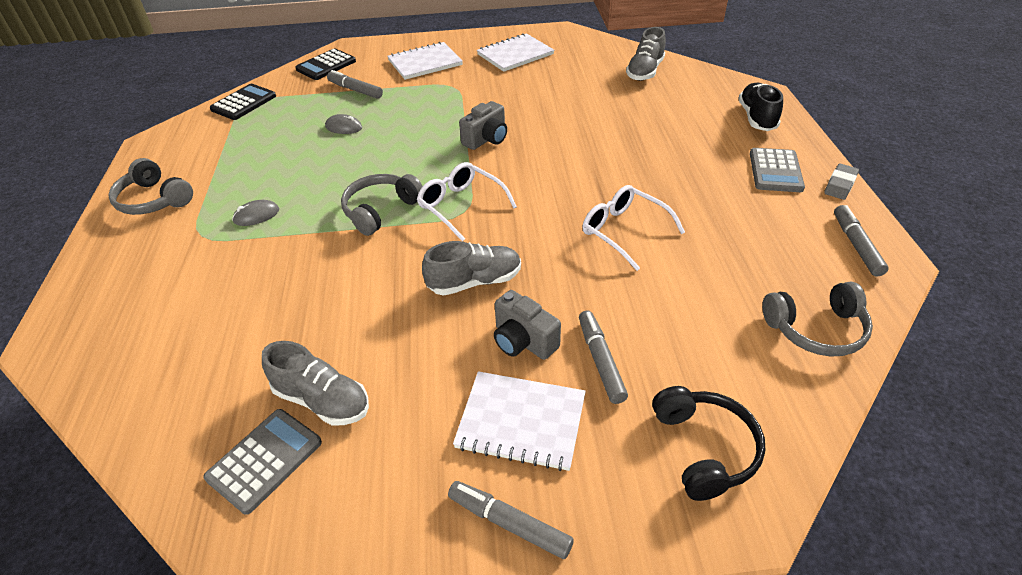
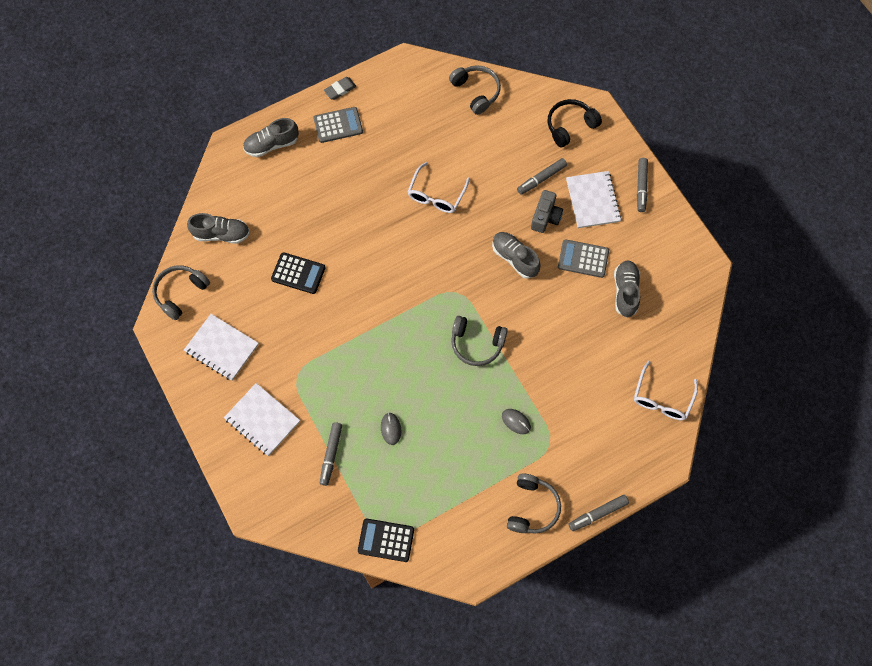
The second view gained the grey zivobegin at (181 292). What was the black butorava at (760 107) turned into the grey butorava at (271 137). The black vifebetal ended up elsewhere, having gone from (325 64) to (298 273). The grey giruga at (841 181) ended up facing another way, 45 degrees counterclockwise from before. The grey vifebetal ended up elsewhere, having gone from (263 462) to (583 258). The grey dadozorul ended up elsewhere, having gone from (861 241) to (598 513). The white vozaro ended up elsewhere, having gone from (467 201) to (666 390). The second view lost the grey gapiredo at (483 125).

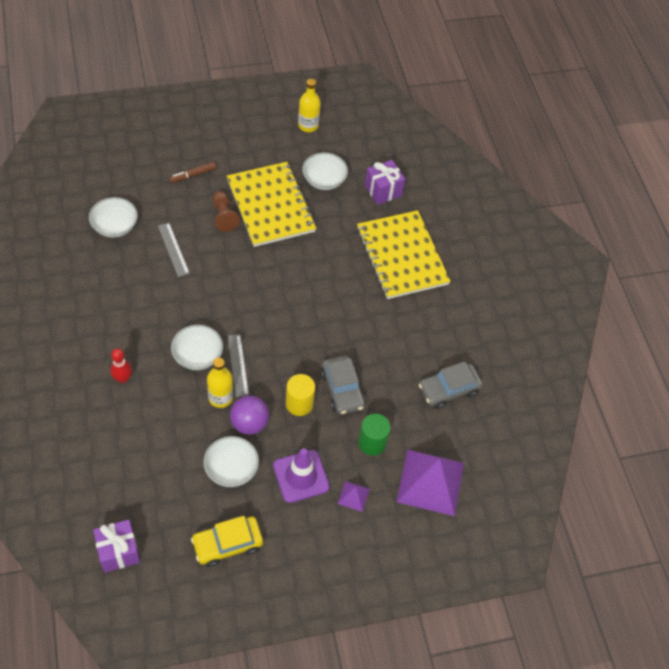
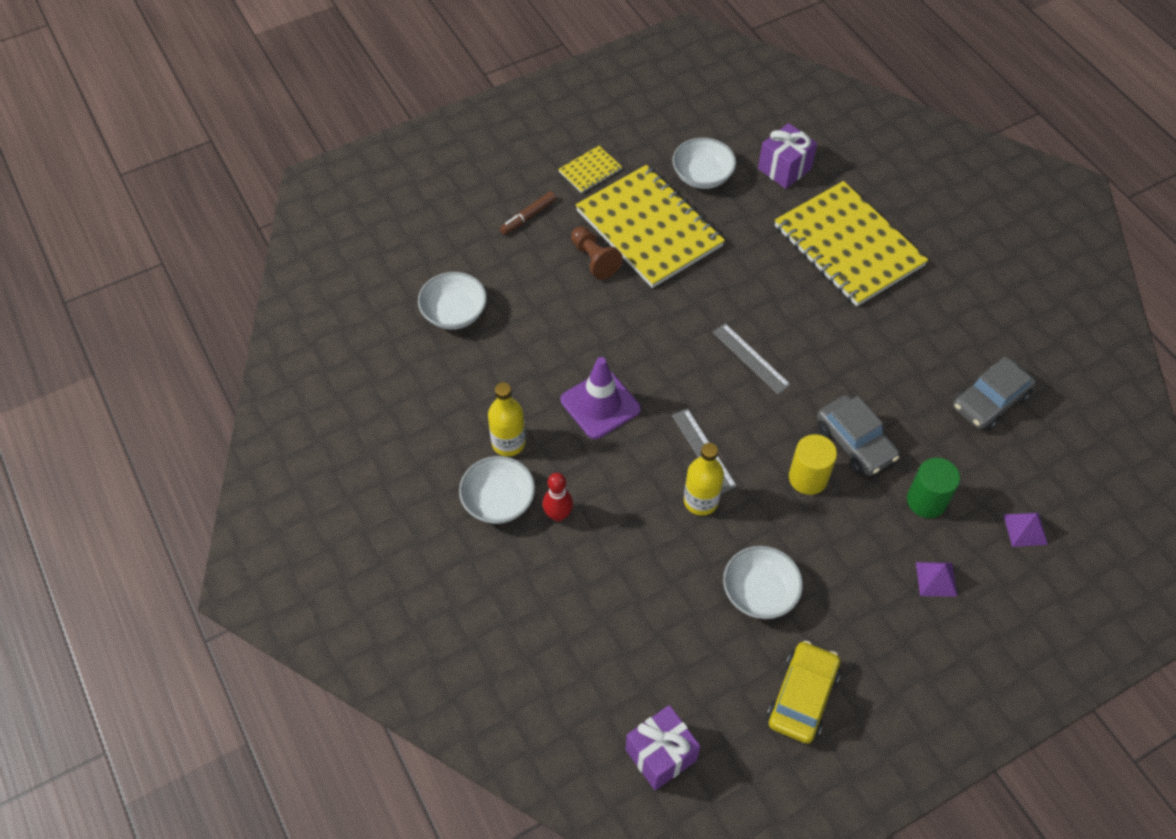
The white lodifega ended up elsewhere, having gone from (197 347) to (497 490). The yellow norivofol ended up elsewhere, having gone from (309 105) to (507 419). The second view gained the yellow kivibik at (590 169). The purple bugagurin ended up elsewhere, having gone from (301 475) to (601 398). The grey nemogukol ended up elsewhere, having gone from (174 250) to (751 358). The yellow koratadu at (227 541) ended up facing another way, 150 degrees clockwise from before. The size of the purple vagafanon at (430 482) changed by a factor of 0.44. The second view lost the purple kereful at (249 415).

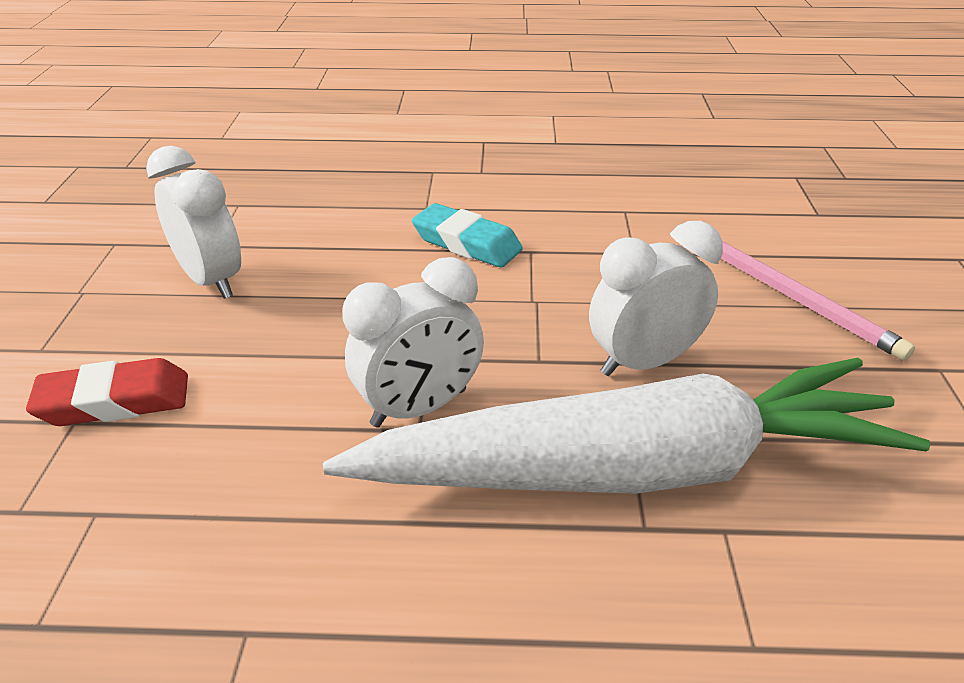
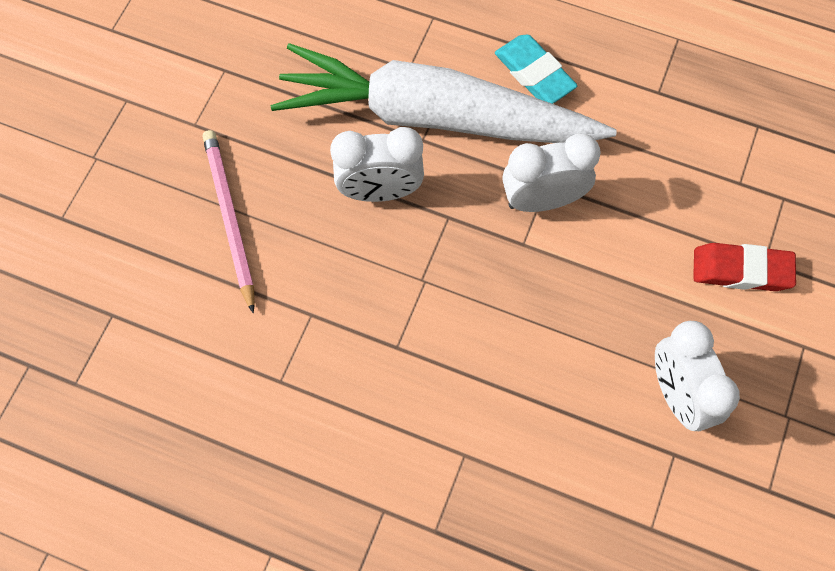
The turquoise giruga ended up elsewhere, having gone from (467 235) to (536 69).

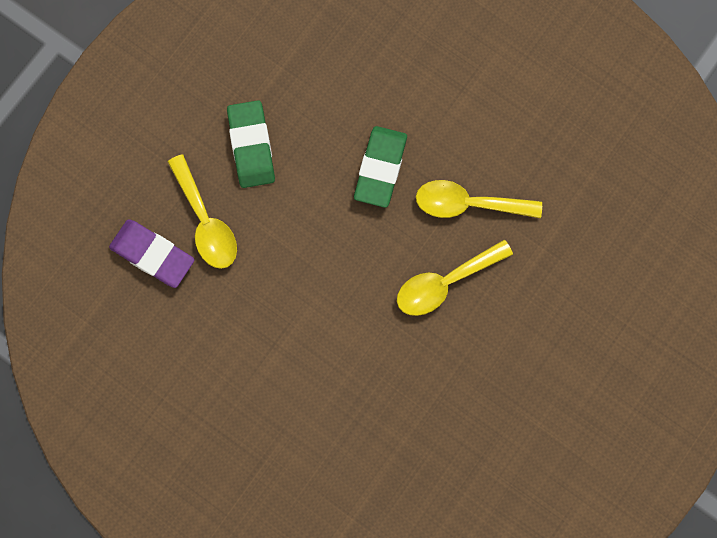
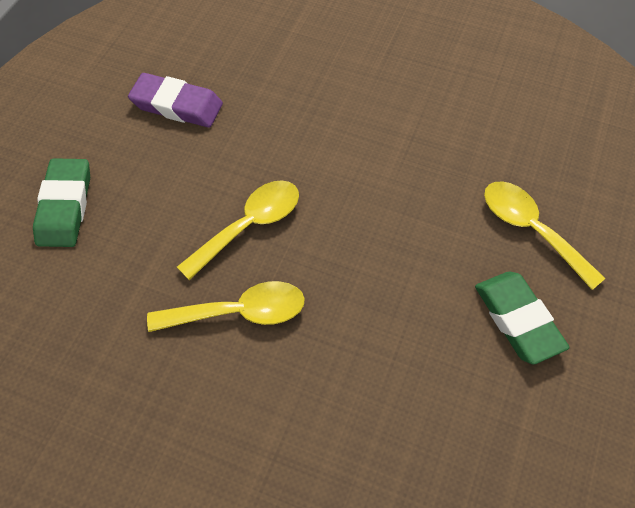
The green giruga ended up elsewhere, having gone from (380 167) to (61 202). The purple giruga ended up elsewhere, having gone from (151 253) to (175 100).

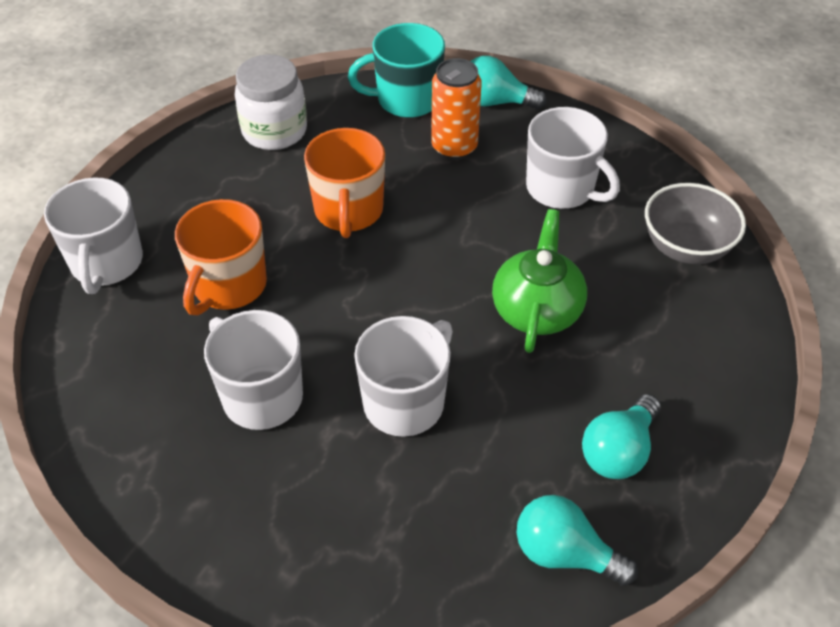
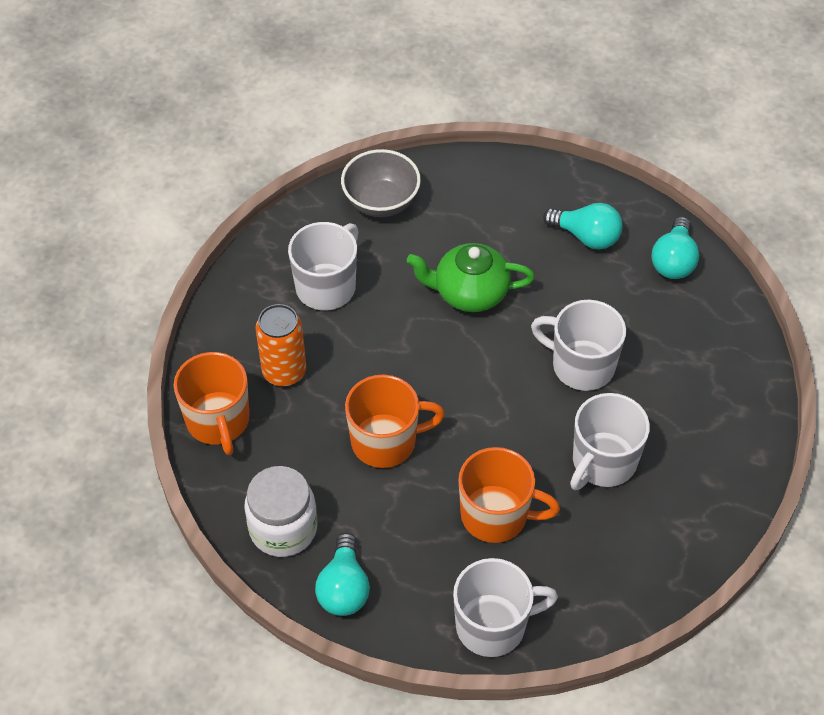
What was the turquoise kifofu at (396 70) turned into the orange kifofu at (211 403). The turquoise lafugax ended up elsewhere, having gone from (509 83) to (342 574).

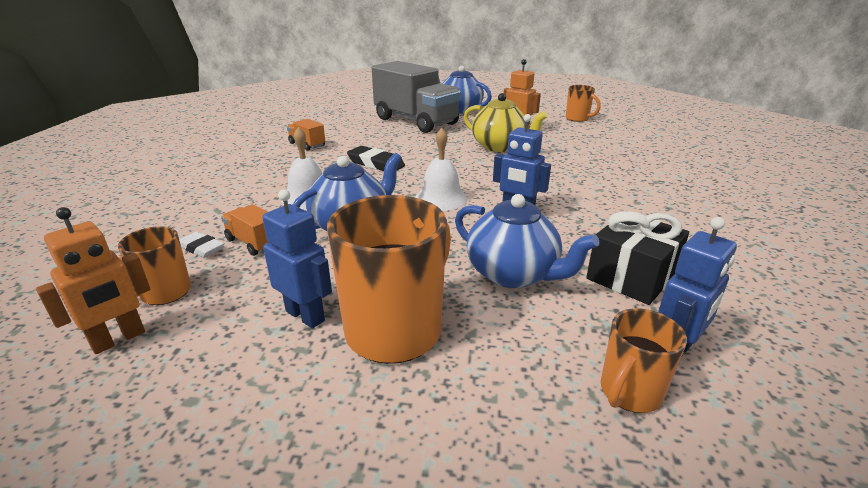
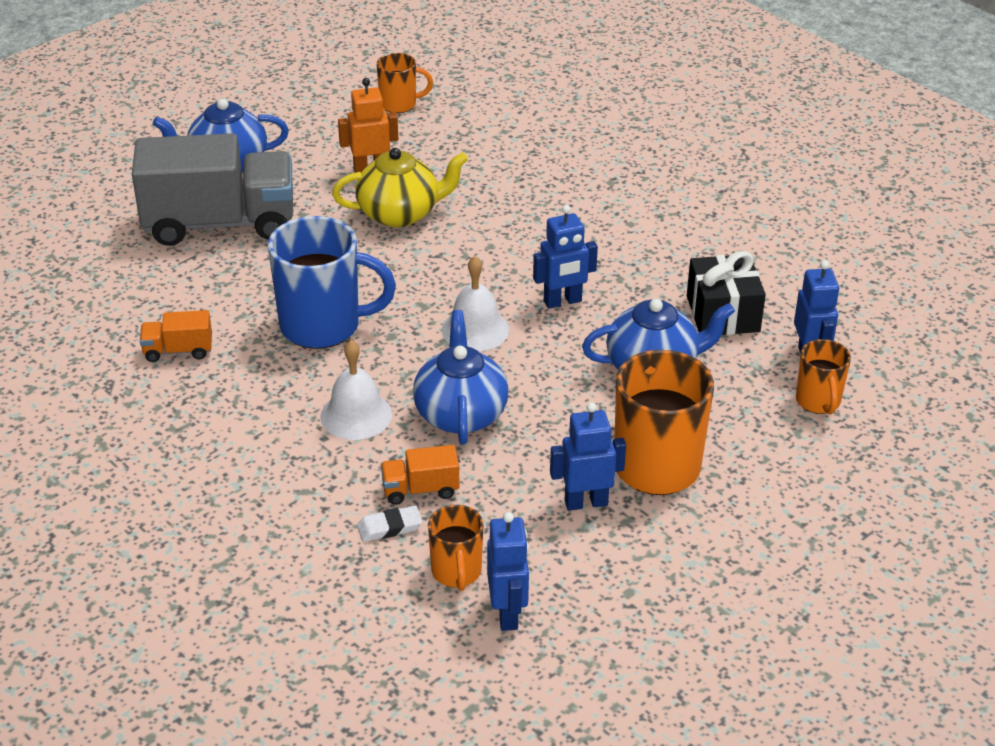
Where the black giruga stood at (376 158), the blue kifofu came to stand at (332 282). What was the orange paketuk at (93 280) turned into the blue paketuk at (508 571).

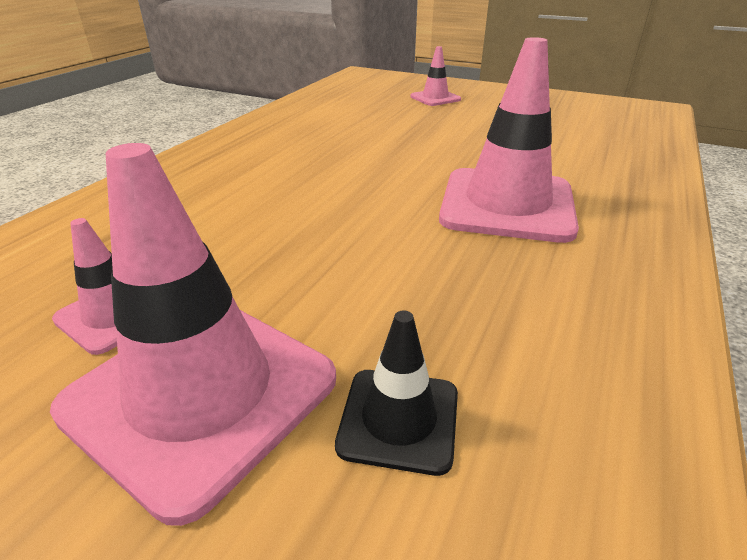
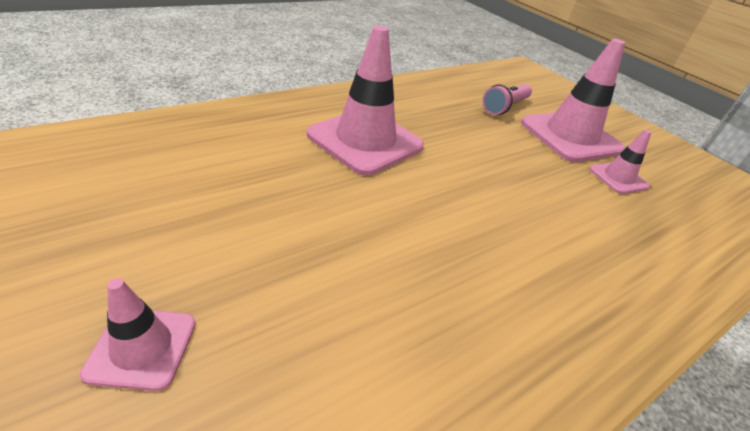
Where the black bugagurin stood at (396 393), the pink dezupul came to stand at (507 99).

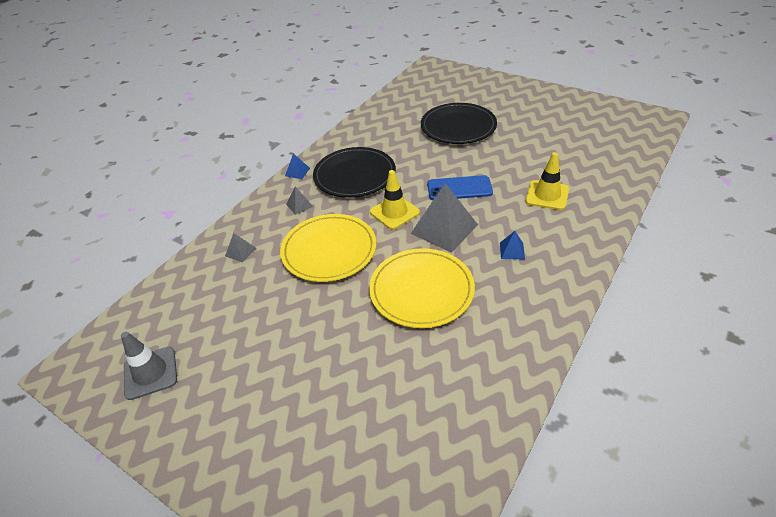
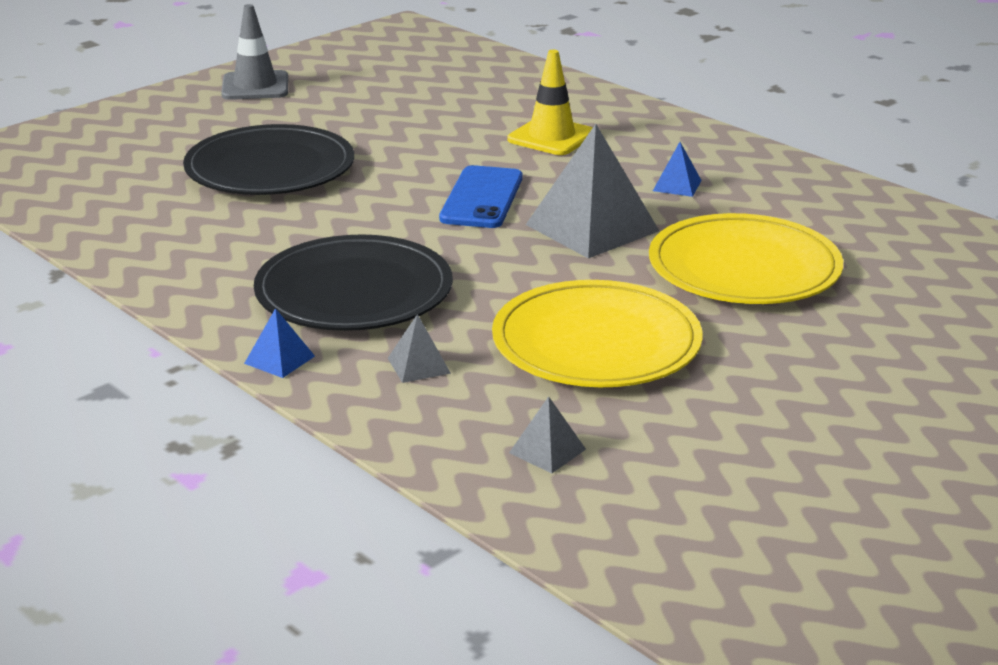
The grey bugagurin ended up elsewhere, having gone from (149 366) to (254 52). The second view lost the yellow bugagurin at (395 199).

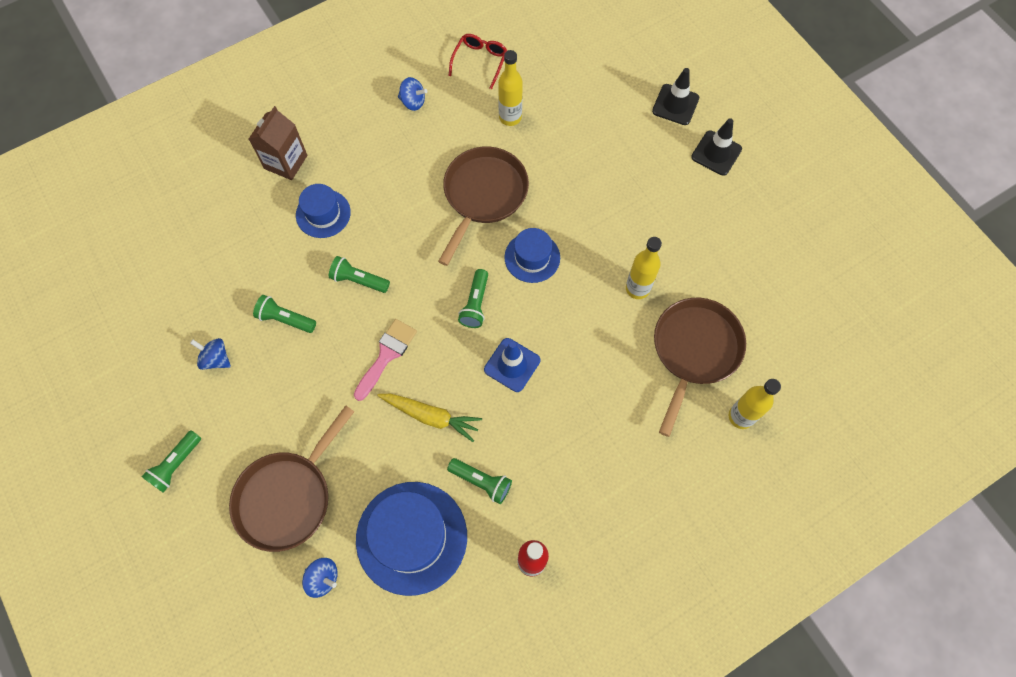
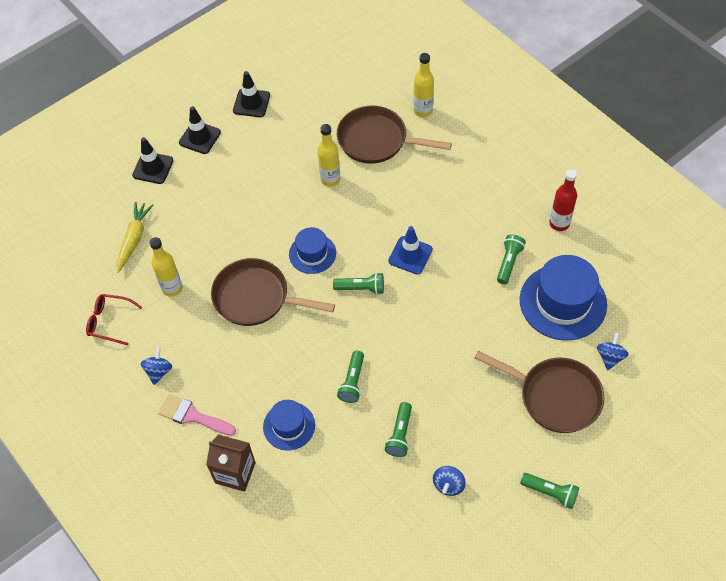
The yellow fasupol ended up elsewhere, having gone from (429 418) to (134 237). The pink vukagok ended up elsewhere, having gone from (385 360) to (197 415). The second view gained the black bugagurin at (251 94).

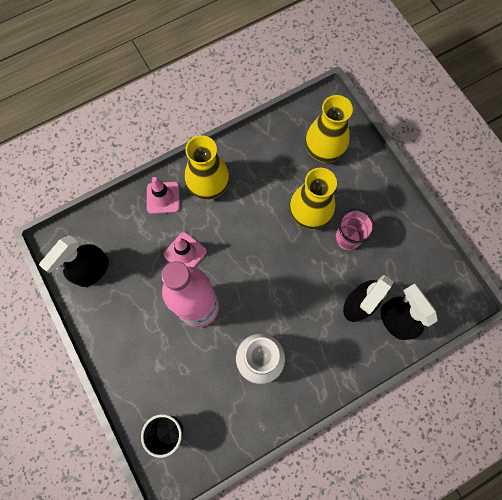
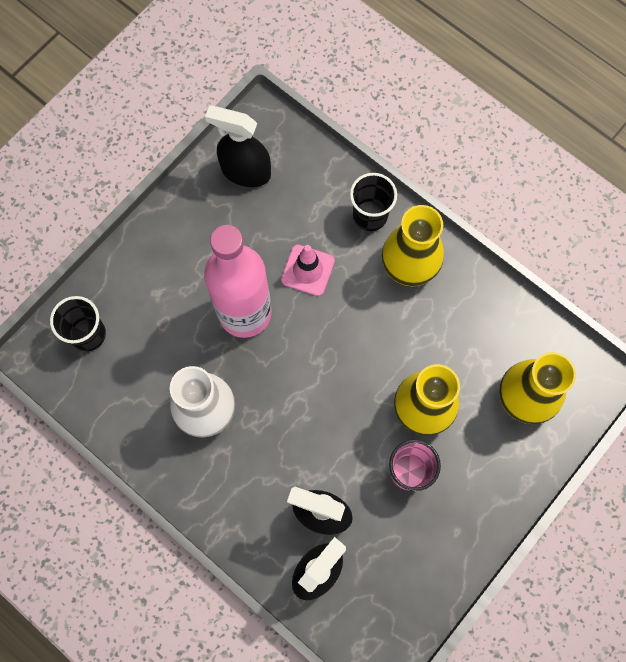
Where the pink bugagurin stood at (163 195), the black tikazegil came to stand at (373 202).

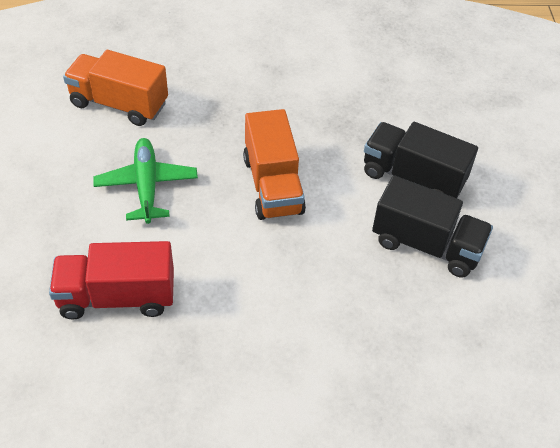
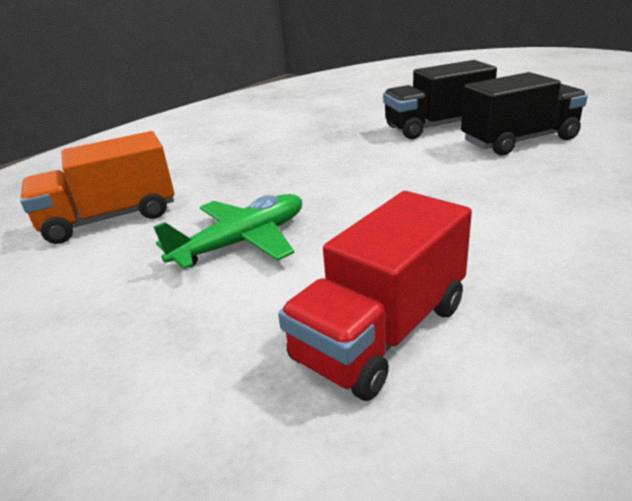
The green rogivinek at (146 181) ended up facing another way, 105 degrees clockwise from before. The second view lost the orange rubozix at (274 164).

